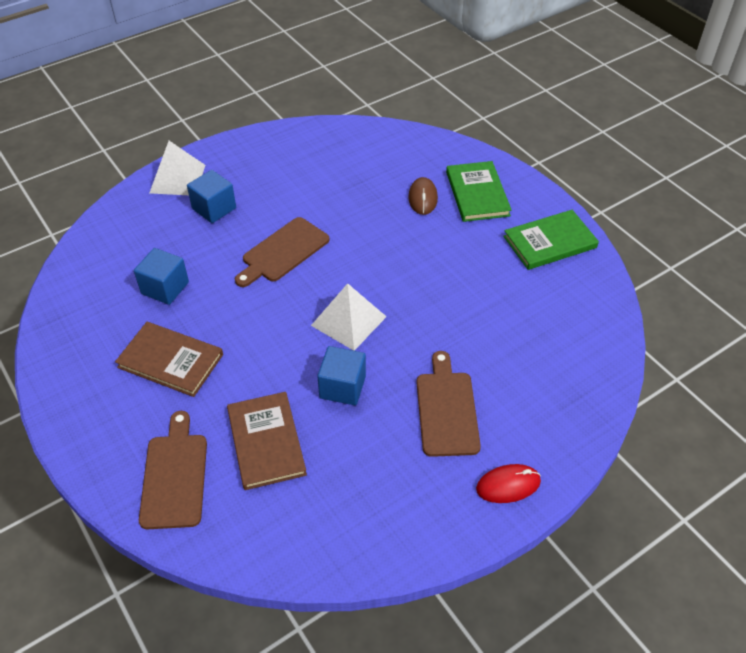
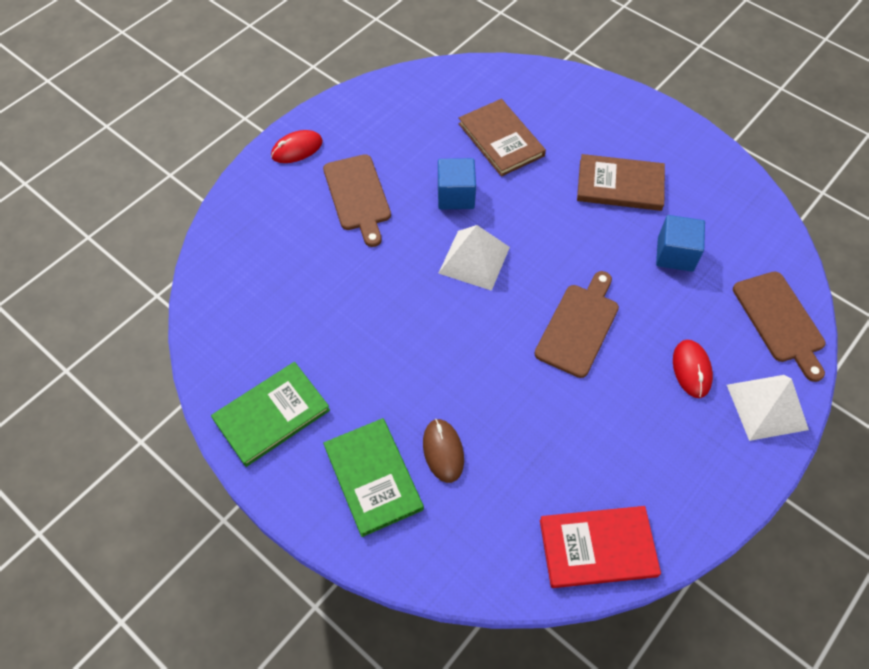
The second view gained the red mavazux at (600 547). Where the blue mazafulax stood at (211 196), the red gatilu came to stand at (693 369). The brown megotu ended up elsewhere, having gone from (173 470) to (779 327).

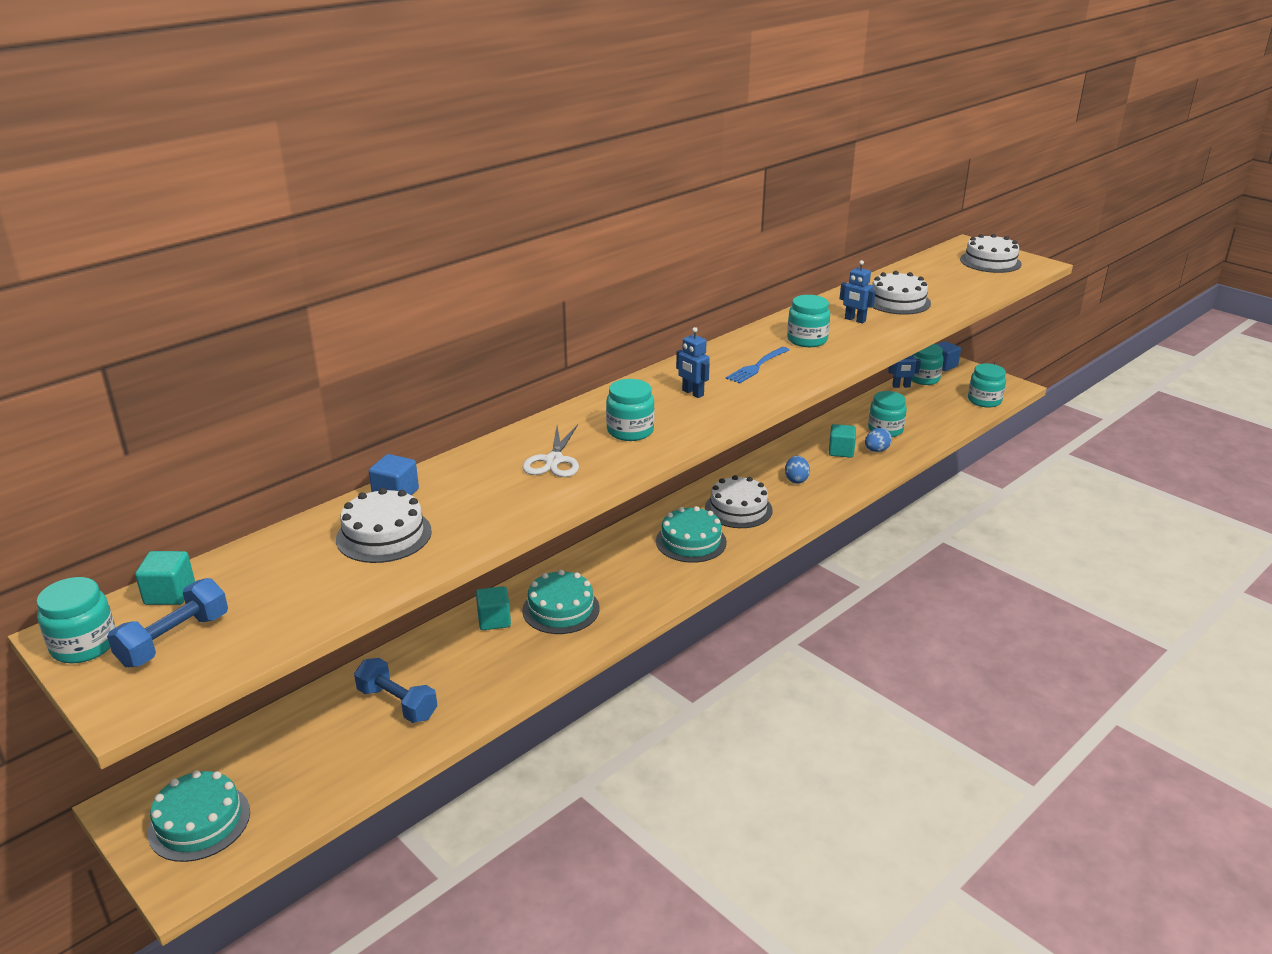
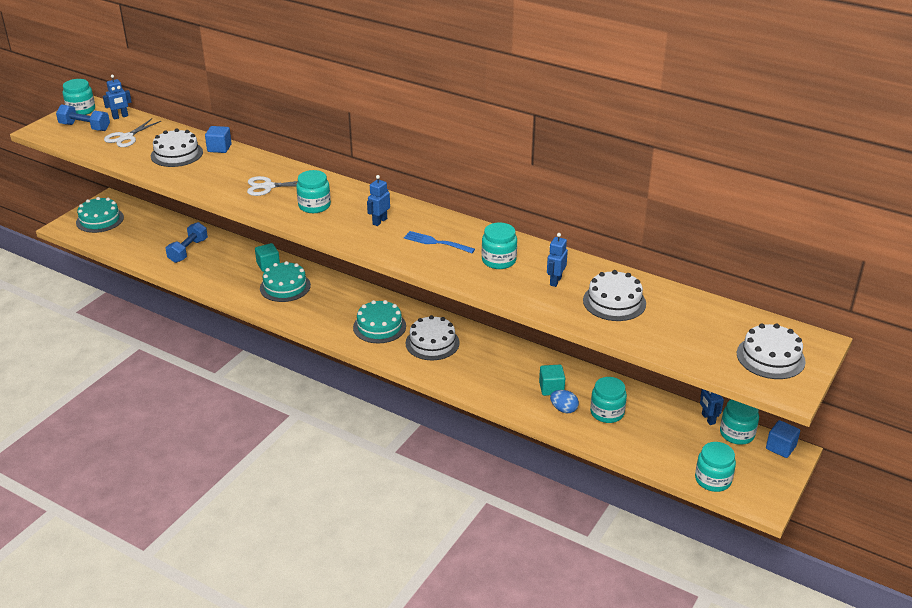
Where the turquoise mazafulax stood at (165 578), the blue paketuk came to stand at (117 97). The second view gained the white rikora at (132 133). The second view lost the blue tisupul at (797 470).

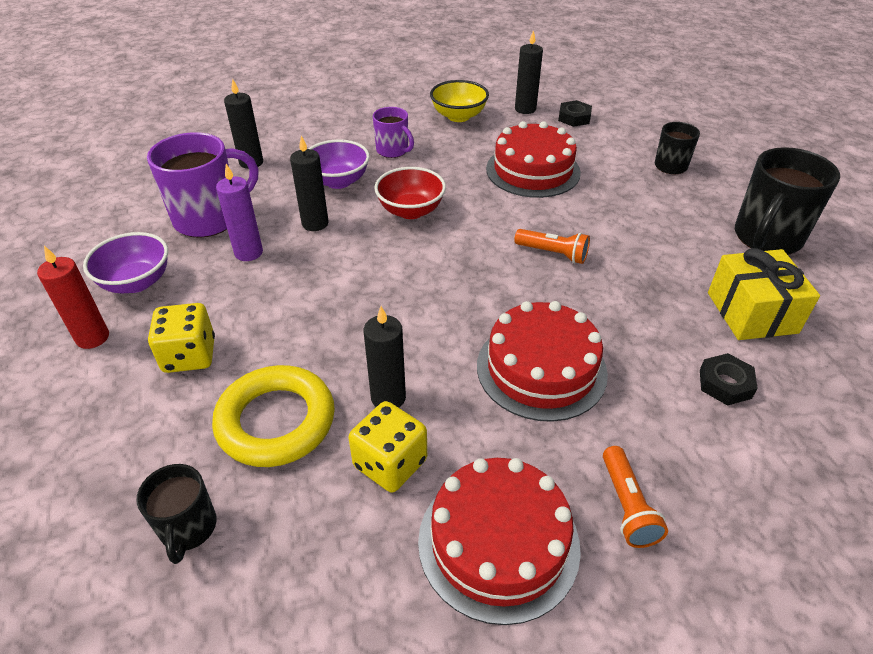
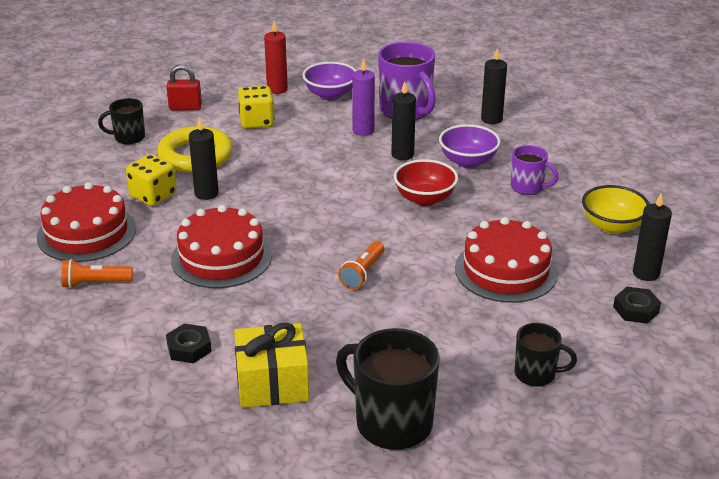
The second view gained the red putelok at (184 87). The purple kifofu at (393 132) ended up facing another way, 105 degrees counterclockwise from before.

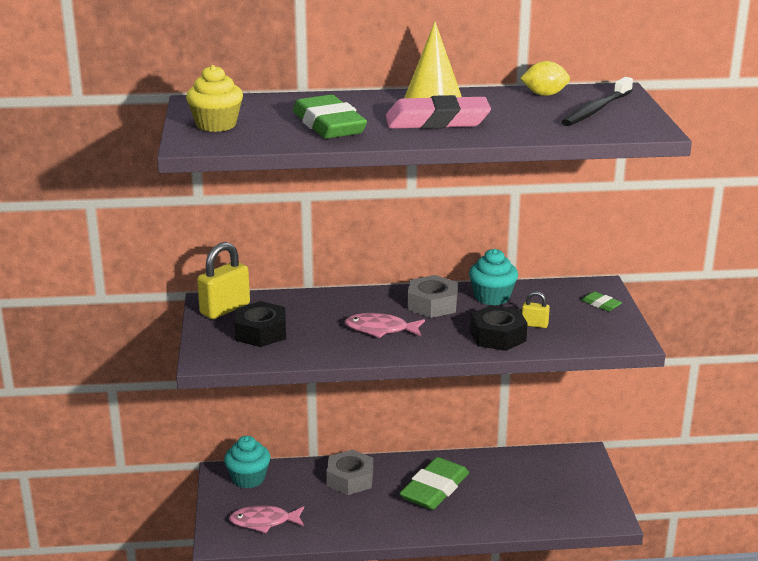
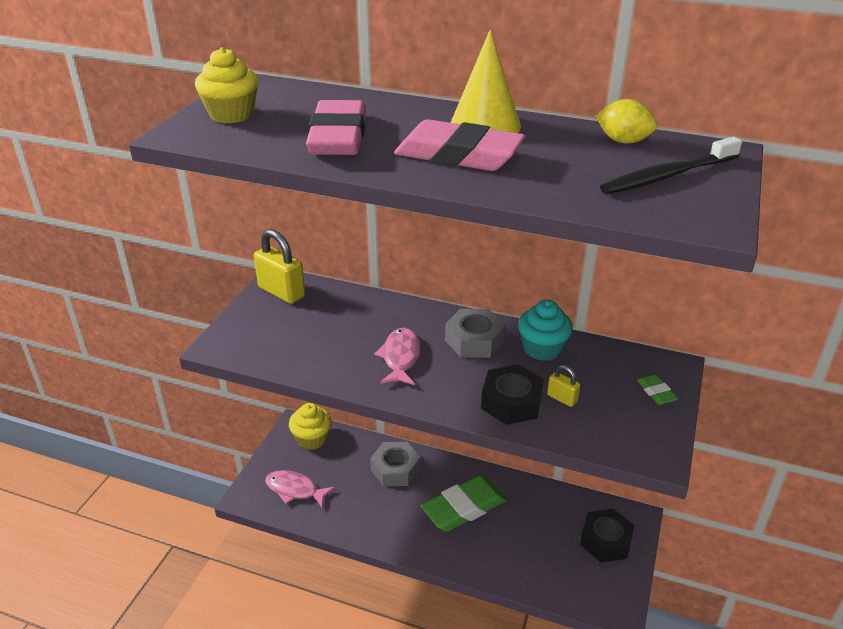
The yellow putelok at (223 280) ended up facing another way, 60 degrees clockwise from before. What was the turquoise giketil at (247 462) turned into the yellow giketil at (310 426). What was the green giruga at (330 117) turned into the pink giruga at (336 127). The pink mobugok at (385 325) ended up facing another way, 60 degrees clockwise from before. The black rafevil ended up elsewhere, having gone from (260 324) to (607 535).

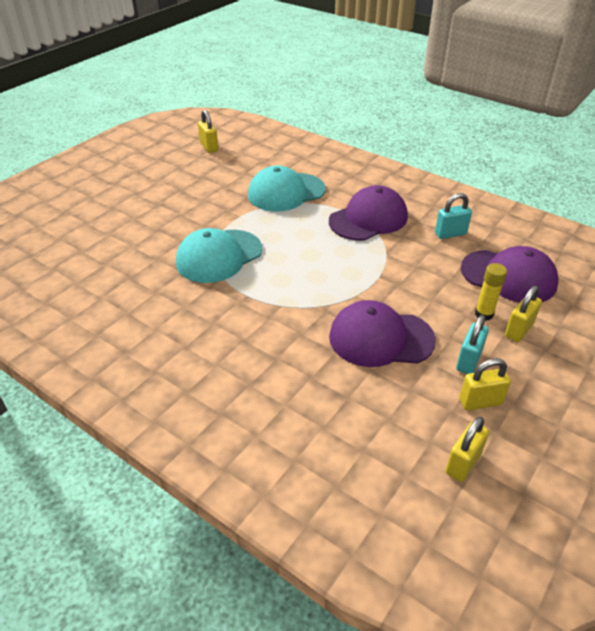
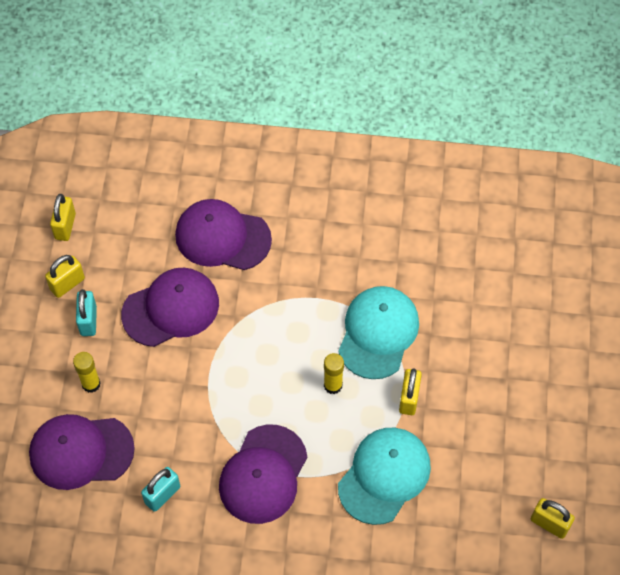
The second view gained the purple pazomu at (223 234). The second view gained the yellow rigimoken at (334 373). The yellow putelok ended up elsewhere, having gone from (523 314) to (410 391).

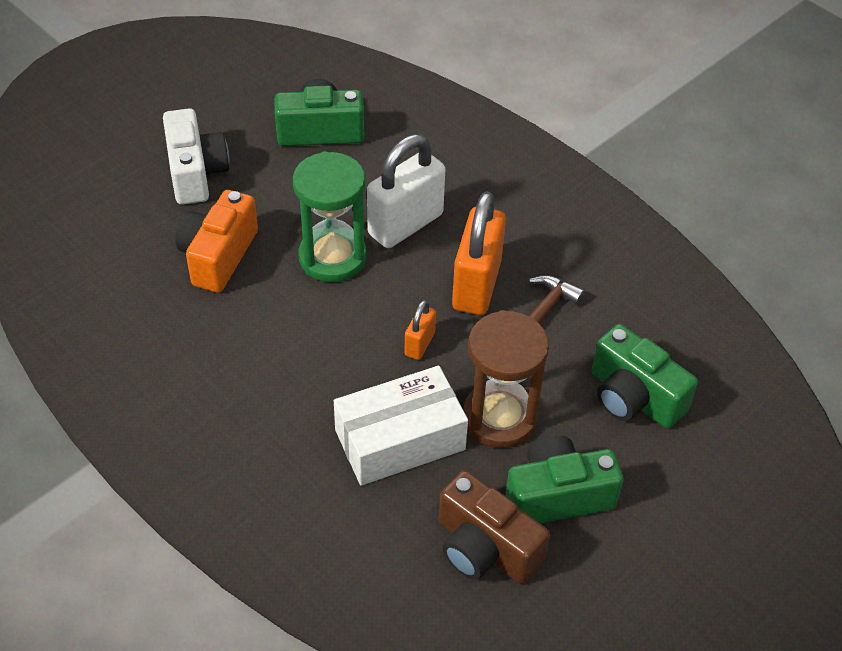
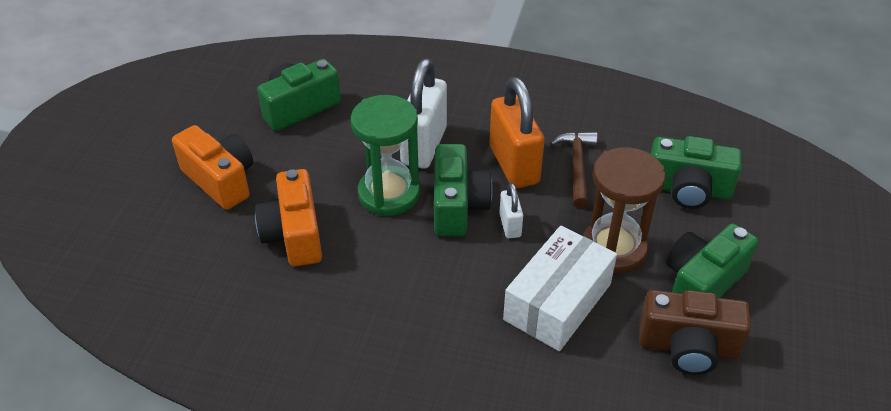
What was the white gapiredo at (196 156) turned into the orange gapiredo at (212 167). The second view gained the green gapiredo at (463 190). What was the orange putelok at (420 330) turned into the white putelok at (511 210).

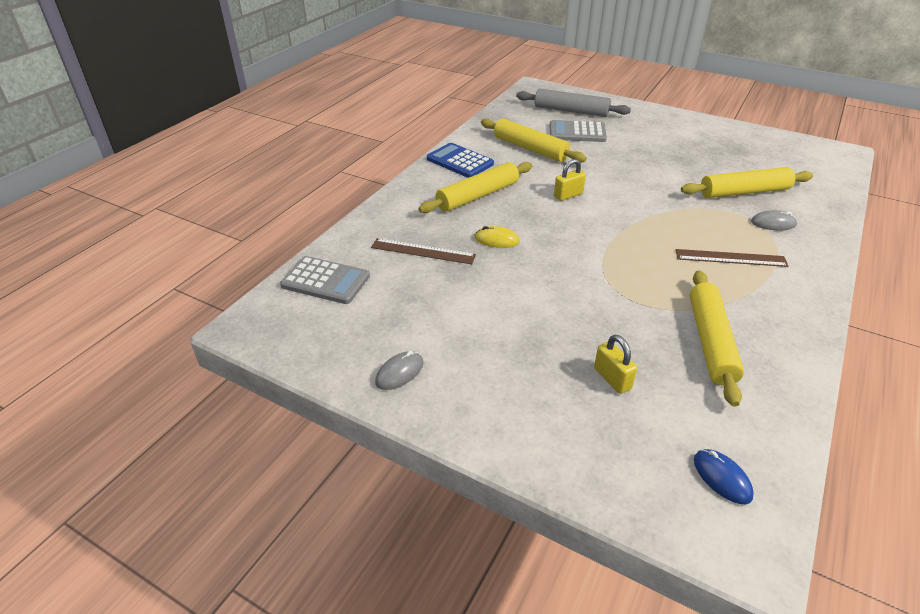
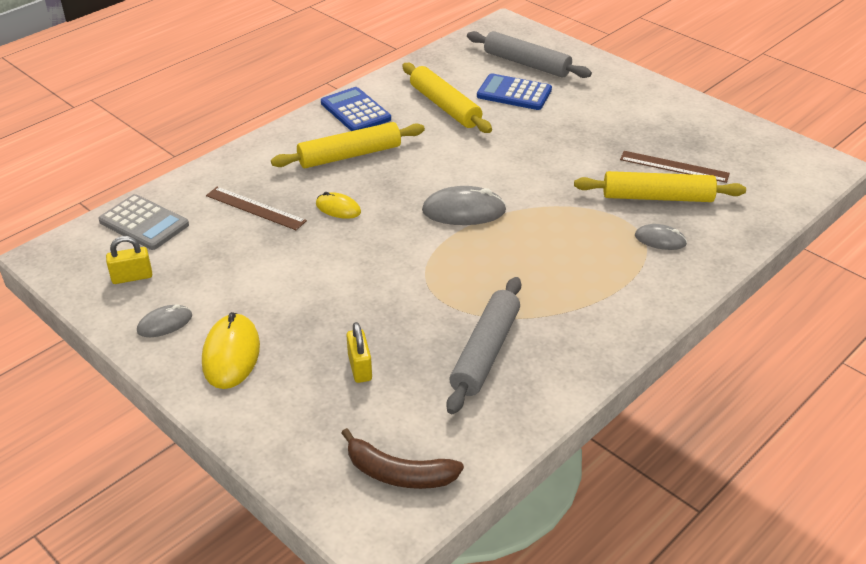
The yellow putelok ended up elsewhere, having gone from (570 180) to (129 260). The second view gained the yellow gatilu at (231 350). Where the blue gatilu stood at (724 476), the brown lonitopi came to stand at (403 458). The second view gained the grey gatilu at (464 205). What was the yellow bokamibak at (717 338) turned into the grey bokamibak at (483 345). What was the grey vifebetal at (578 131) turned into the blue vifebetal at (514 92). The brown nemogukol ended up elsewhere, having gone from (731 258) to (675 167).

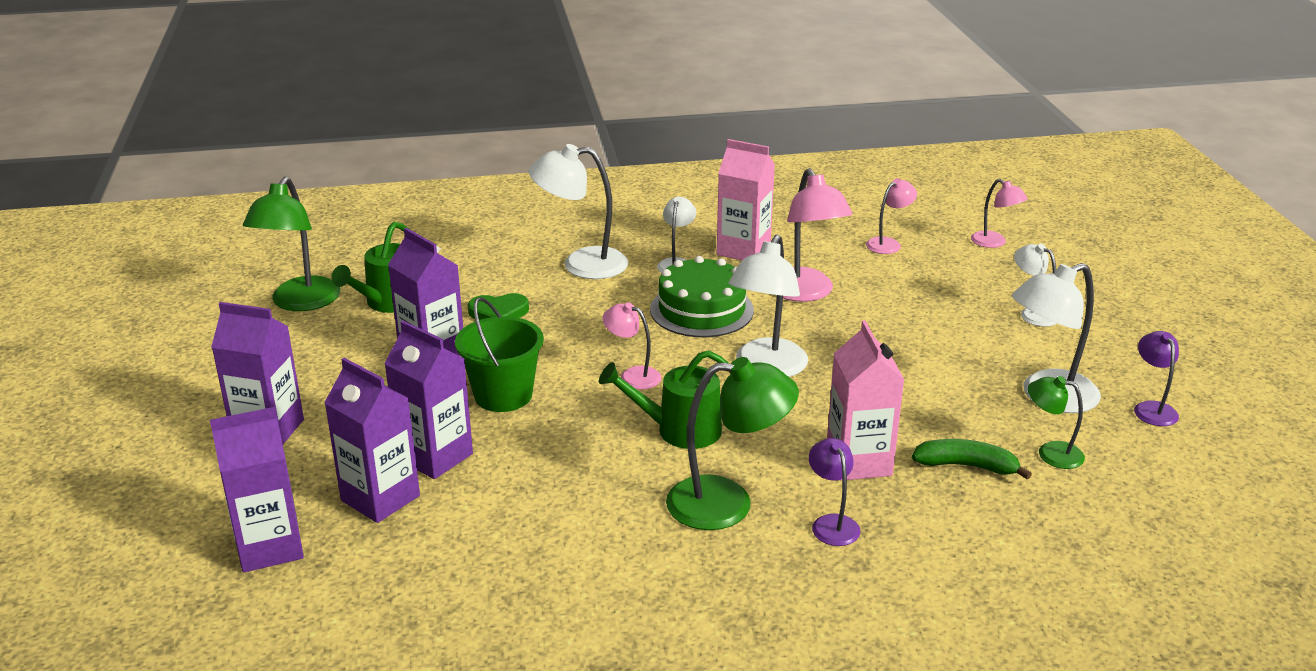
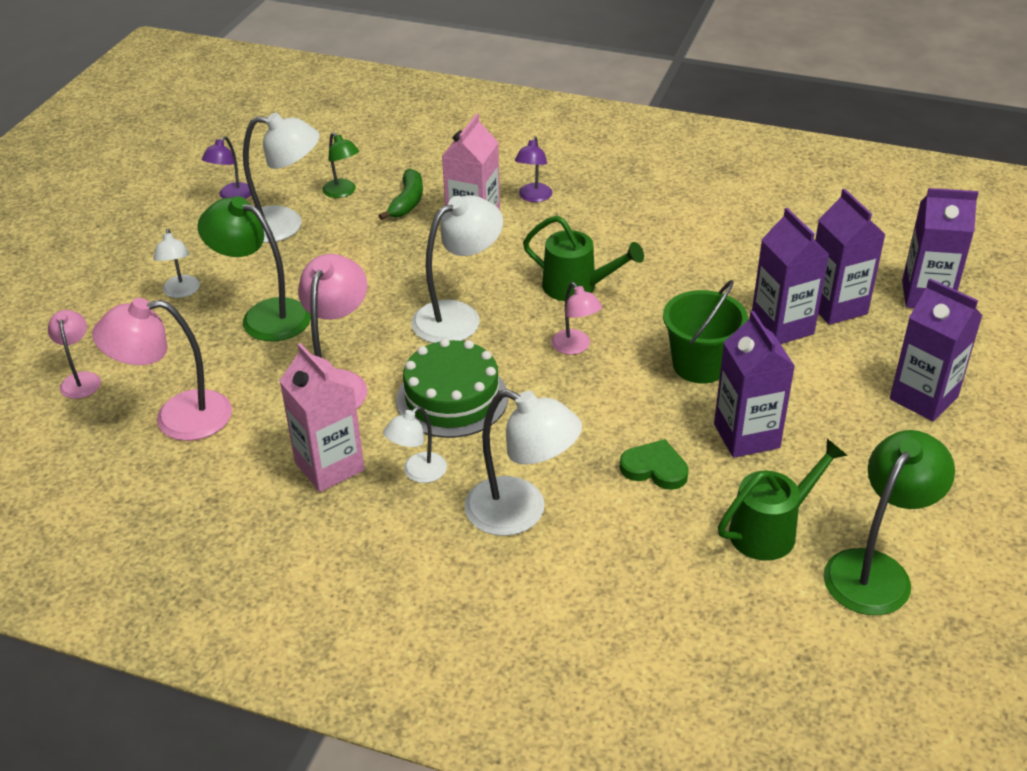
The size of the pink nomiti at (891 216) changed by a factor of 1.80. The green nomiti ended up elsewhere, having gone from (732 443) to (254 269). The green lonitopi at (972 459) ended up facing another way, 120 degrees counterclockwise from before.

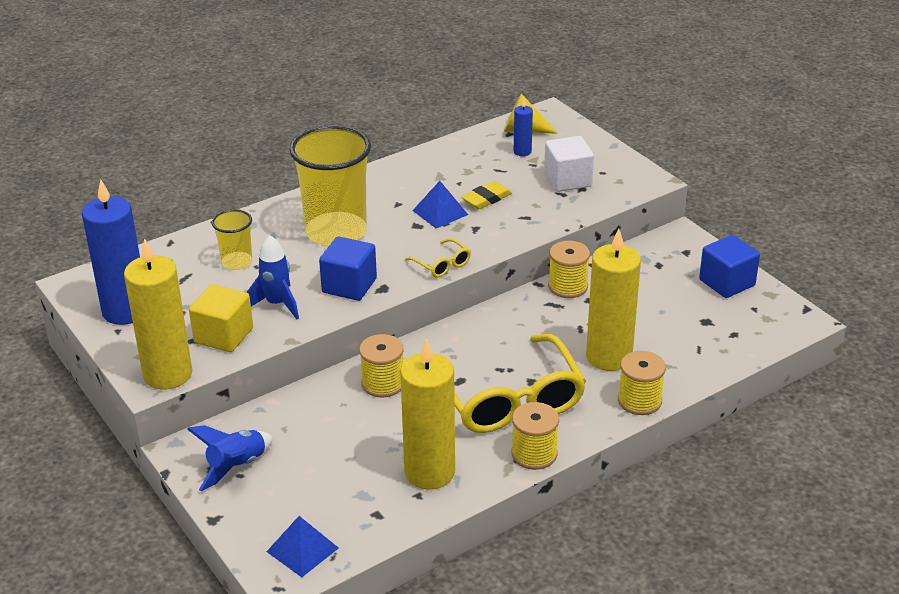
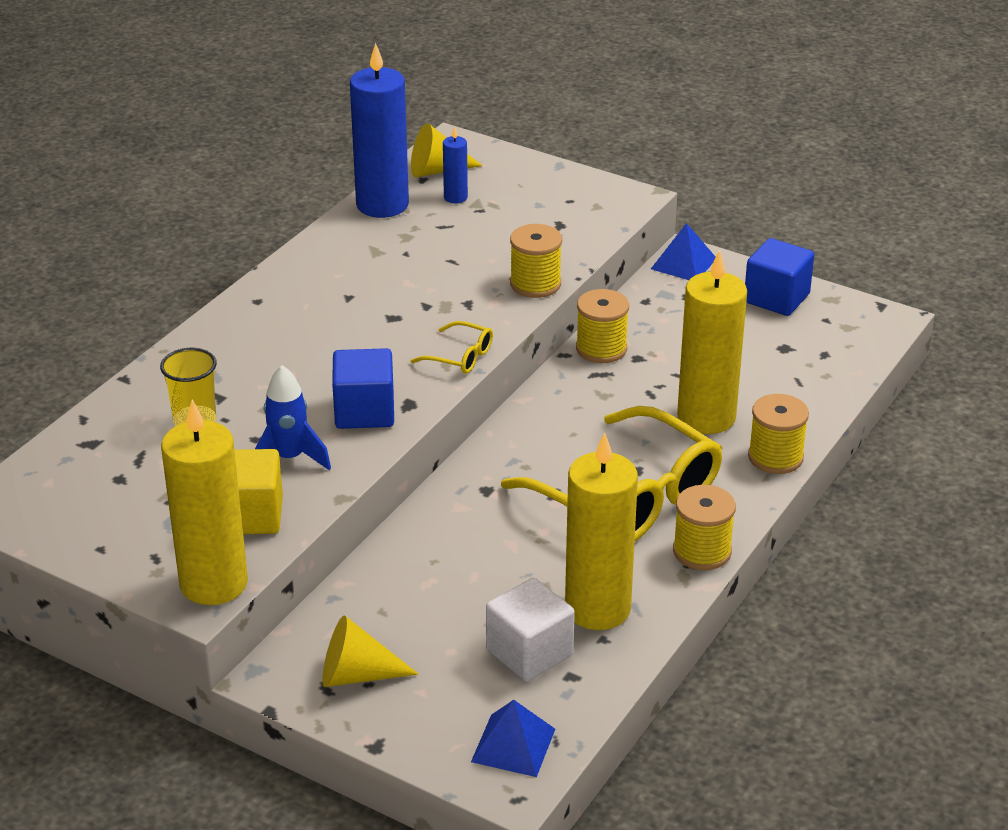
Where the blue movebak stood at (230 458), the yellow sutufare came to stand at (370 651). The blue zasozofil ended up elsewhere, having gone from (111 252) to (379 130). The white mazafulax ended up elsewhere, having gone from (569 164) to (530 630). The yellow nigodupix ended up elsewhere, having gone from (381 366) to (536 261). The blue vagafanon ended up elsewhere, having gone from (440 204) to (683 251). The second view lost the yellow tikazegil at (330 185). The second view lost the yellow giruga at (486 195).

